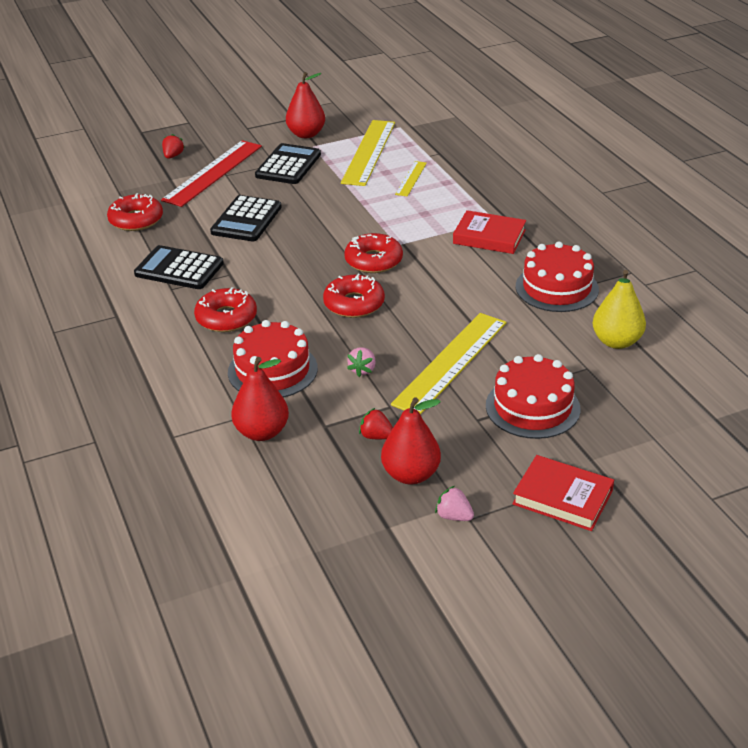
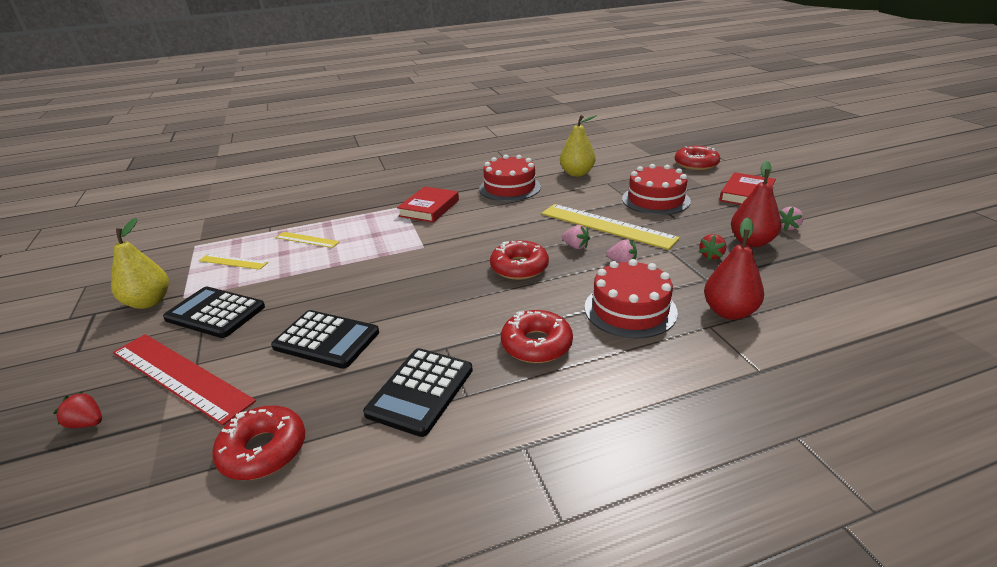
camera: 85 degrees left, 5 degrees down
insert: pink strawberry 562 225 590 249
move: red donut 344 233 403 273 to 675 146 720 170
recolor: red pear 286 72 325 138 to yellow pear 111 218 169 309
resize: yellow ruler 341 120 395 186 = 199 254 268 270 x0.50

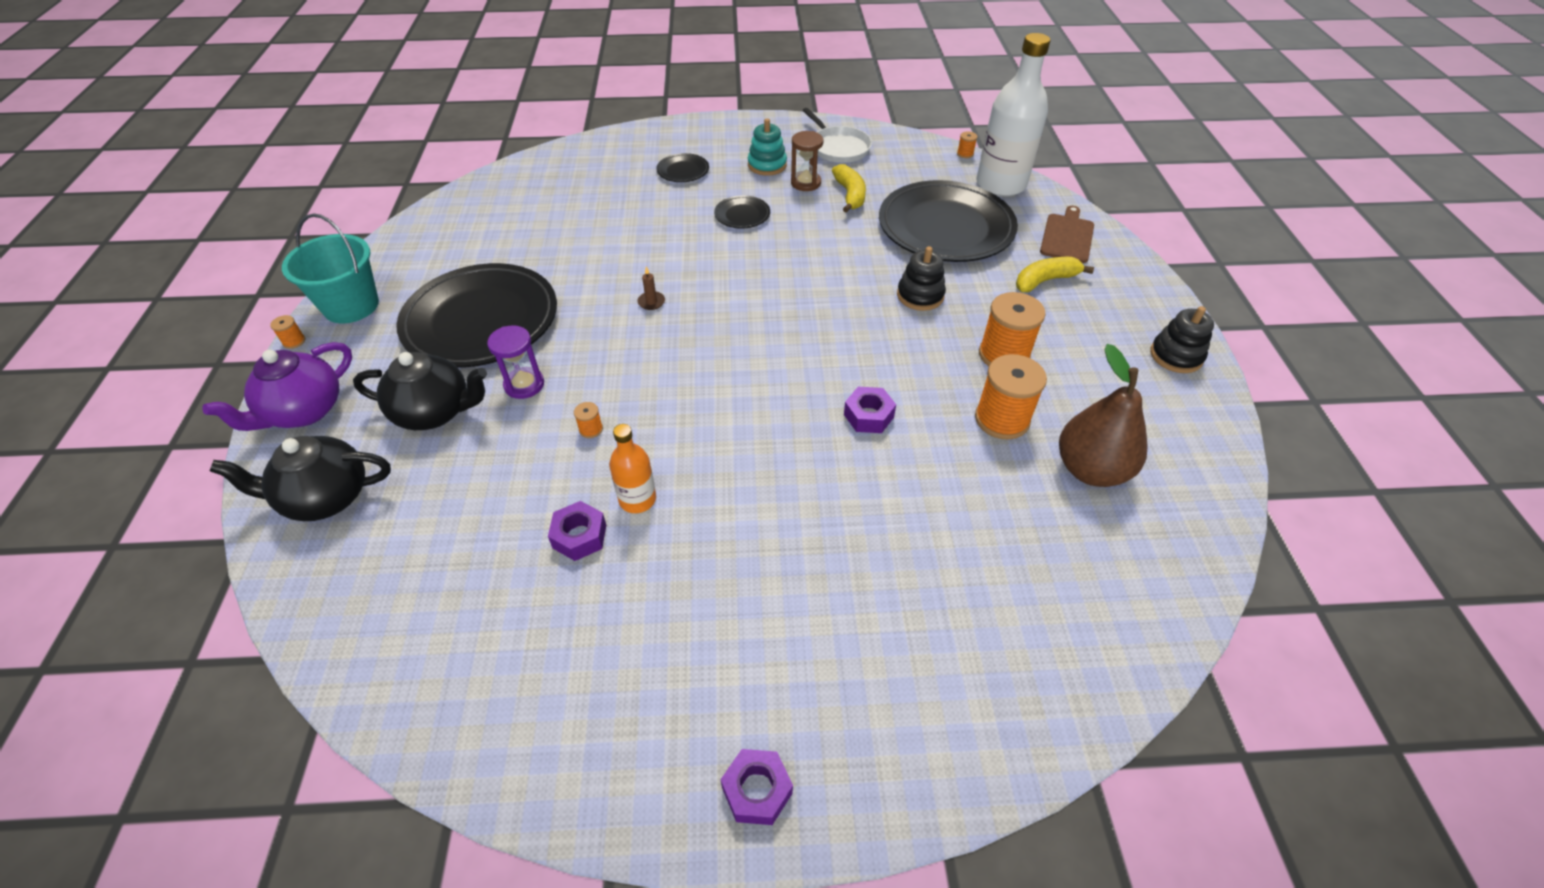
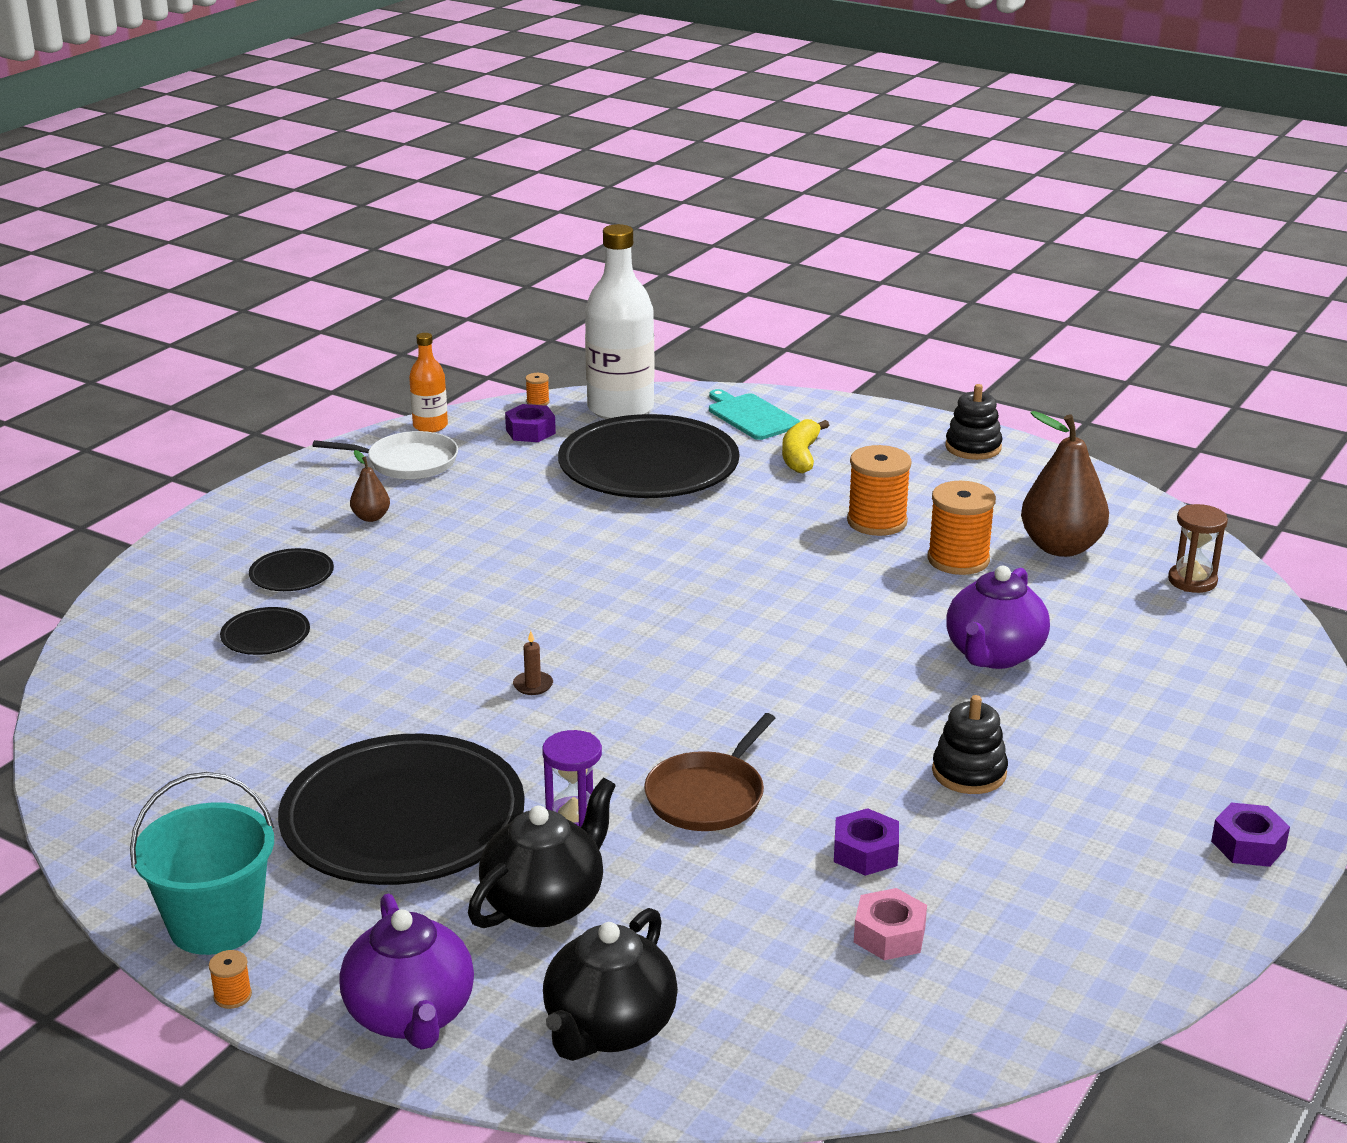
camera: 55 degrees left, 20 degrees down
delete: yellow banana 832 164 866 213
insert: pink nut 854 888 927 960; purple teapot 946 566 1050 669
move: black plate 714 196 770 229 to 220 607 310 655; orange bottle 609 424 656 513 to 409 333 448 432; purple nut 844 387 896 433 to 505 404 556 442; black stacking toy 897 246 946 311 to 932 695 1008 794; brown hourglass 791 131 823 191 to 1168 504 1228 593
replace: turquoise stacking toy 748 118 787 176 to brown pear 350 450 390 522; orange spool 574 402 603 438 to brown pan 644 713 775 831
recolor: brown cutting board 1040 206 1094 263 to turquoise cutting board 709 389 801 440

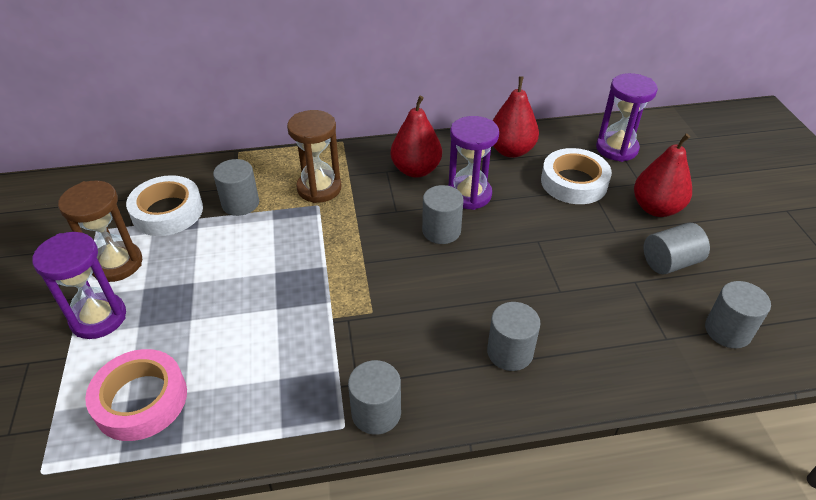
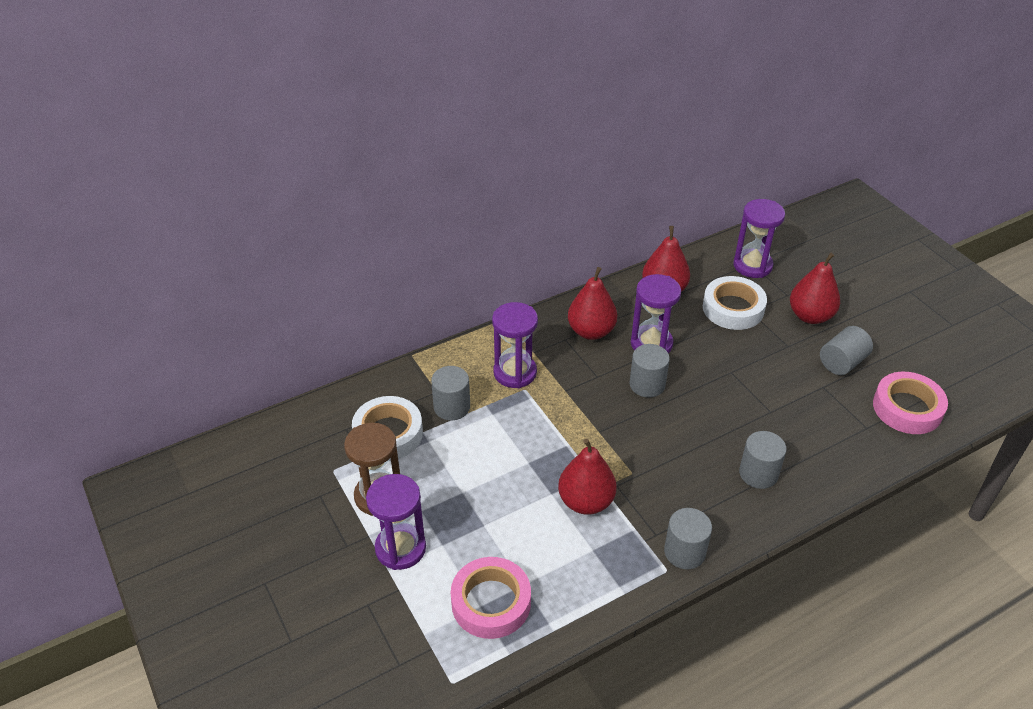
camera: 20 degrees left, 0 degrees up
insert: red pear 558 439 617 515
replace: grey cylinder 705 281 771 348 to pink tape 873 372 948 434
recolor: brown hourglass 287 110 342 203 to purple hourglass 492 302 538 388

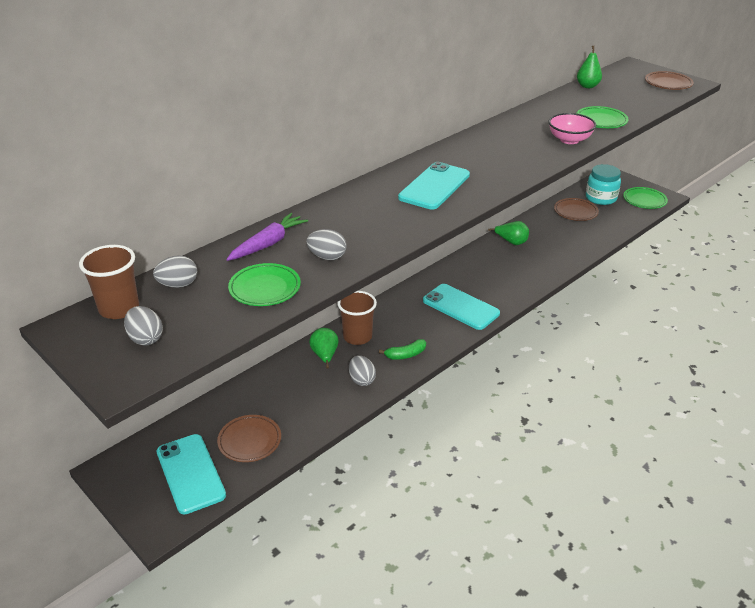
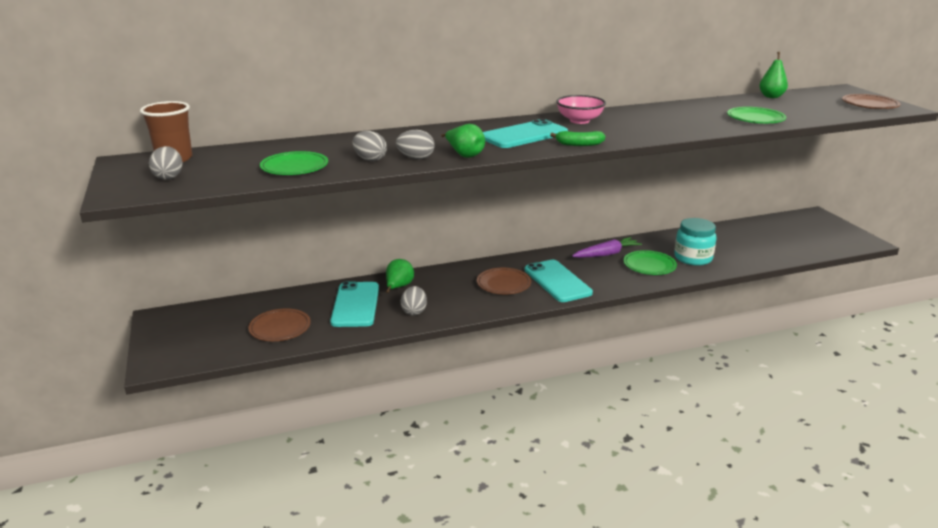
camera: 25 degrees right, 10 degrees down
delete: brown cup 337 291 377 345
move: turquoise phone 157 434 226 514 to 330 281 379 327; grey egg 153 255 197 288 to 396 130 435 159; green pear 488 221 529 245 to 441 124 485 158; brown plate 554 198 599 221 to 477 268 531 294; green banana 379 339 426 360 to 550 131 605 146; pink bowl 549 113 596 144 to 556 95 606 124; purple carrot 226 213 308 261 to 572 237 642 258; green plate 623 187 668 209 to 624 250 677 275; turquoise jar 586 164 621 205 to 674 218 716 266

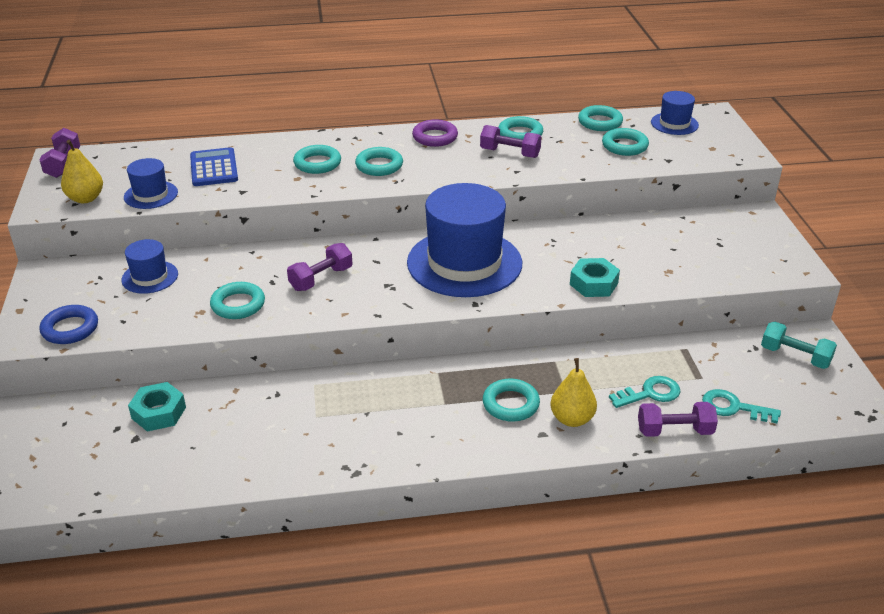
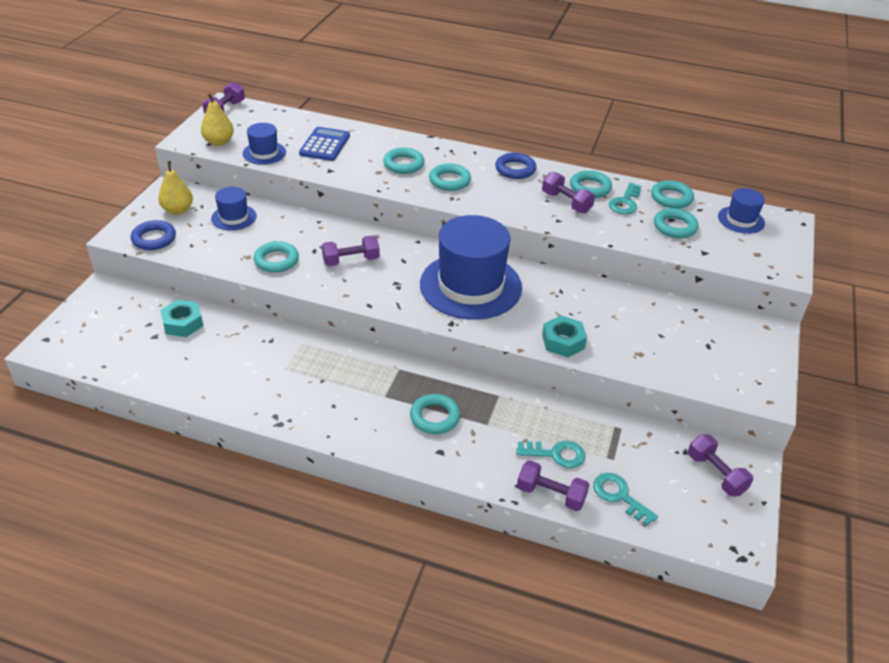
camera: 25 degrees right, 5 degrees up
insert: turquoise key 609 183 641 214
move: yellow pear 550 358 597 427 to 158 161 193 215
recolor: purple ring 412 119 458 147 to blue ring 495 153 536 179; turquoise dumbbell 761 322 837 369 to purple dumbbell 688 434 753 496

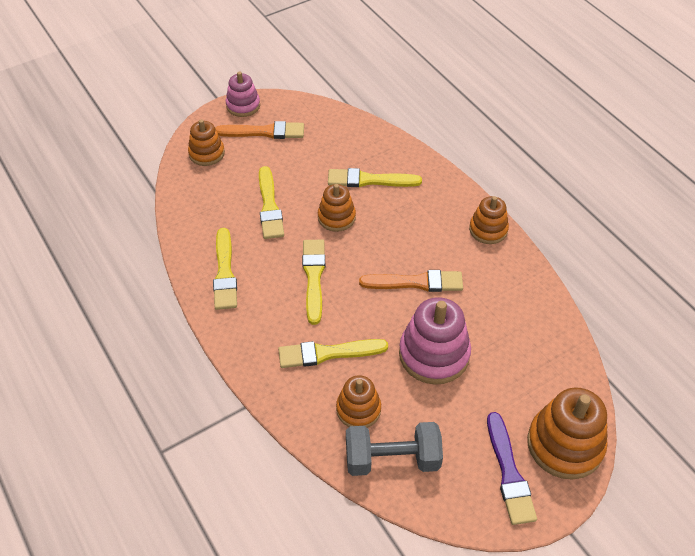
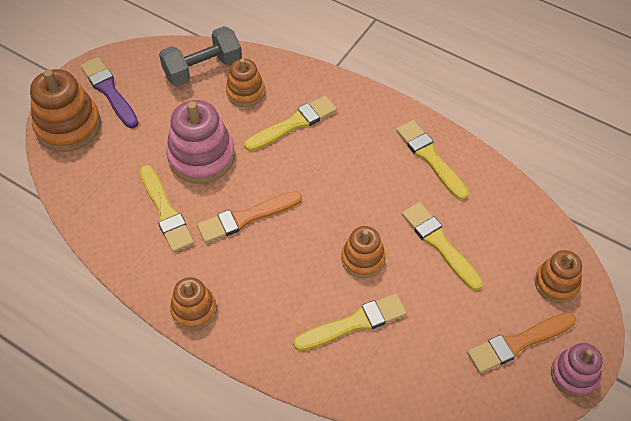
camera: 155 degrees right, 5 degrees up
move: yellow brush 302 239 325 325 to 140 165 194 252

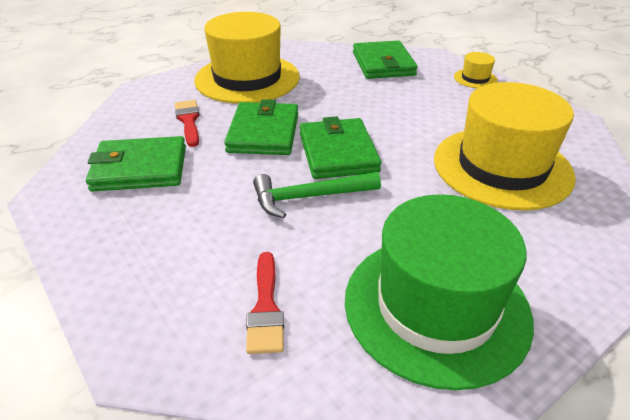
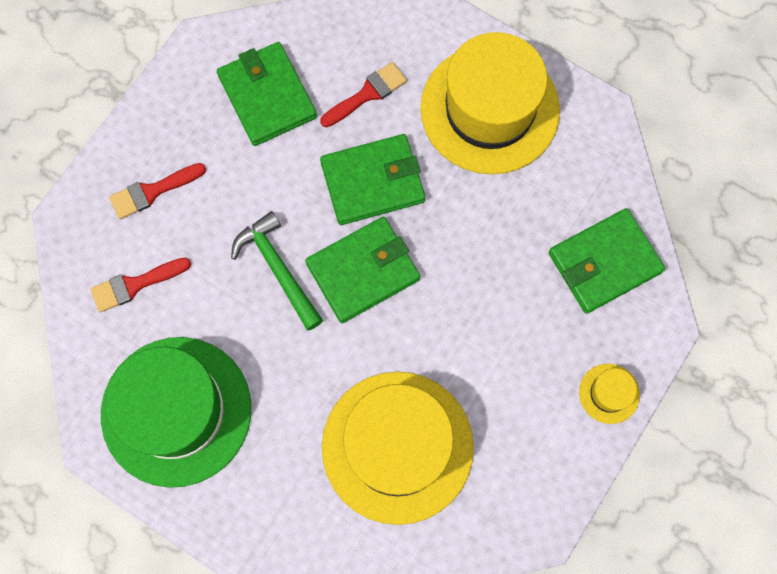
camera: 70 degrees right, 35 degrees up
insert: red brush 109 163 206 219

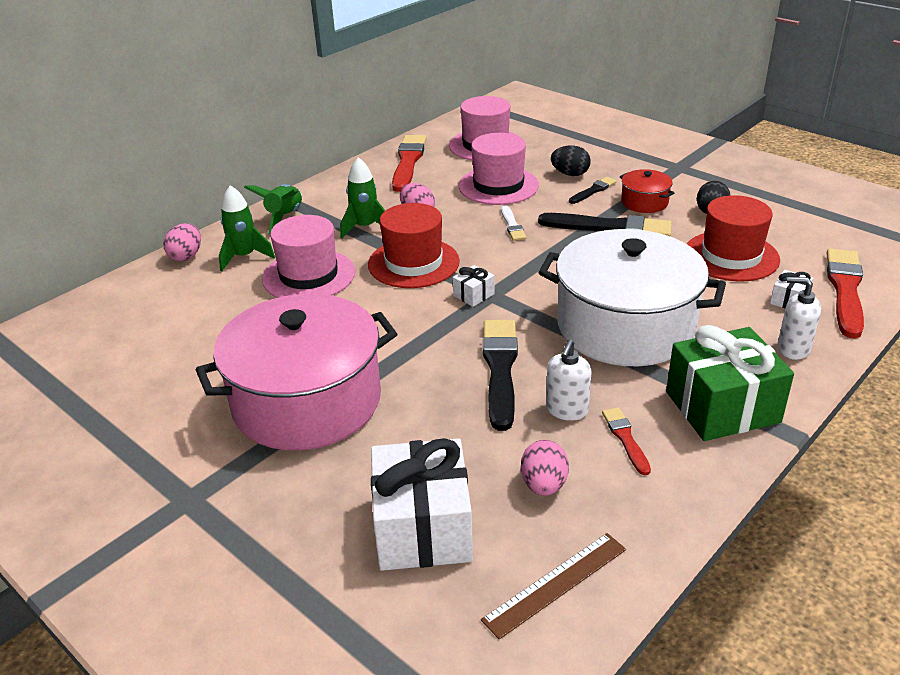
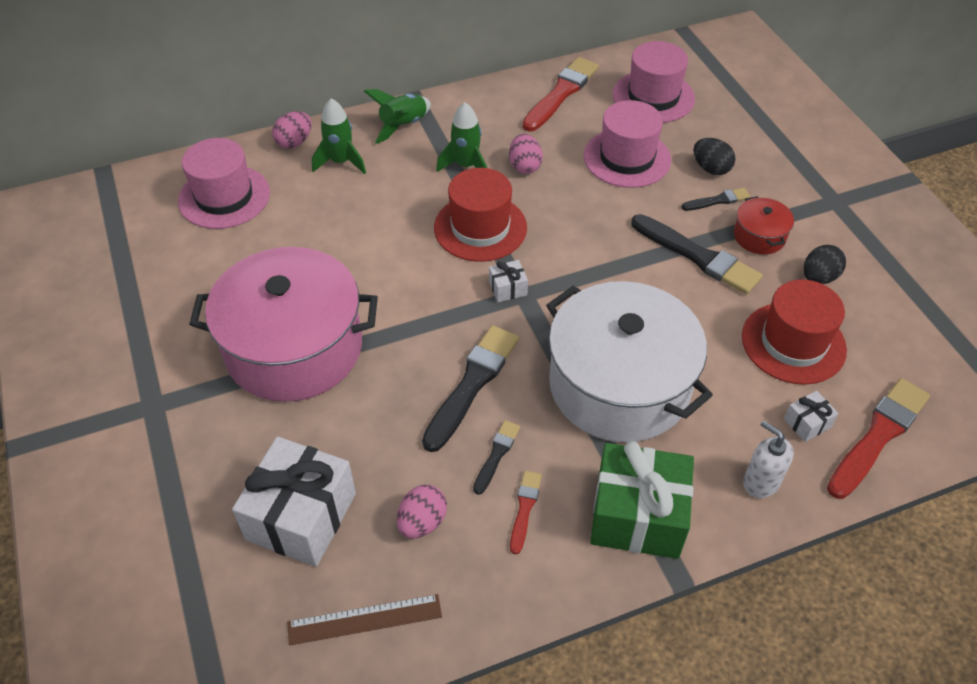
camera: 25 degrees right, 15 degrees up
delete: white brush 501 205 526 241
move: pink hat 262 215 355 298 to 178 138 270 229
replace: white soap dispenser 546 340 592 421 to black brush 473 420 520 495

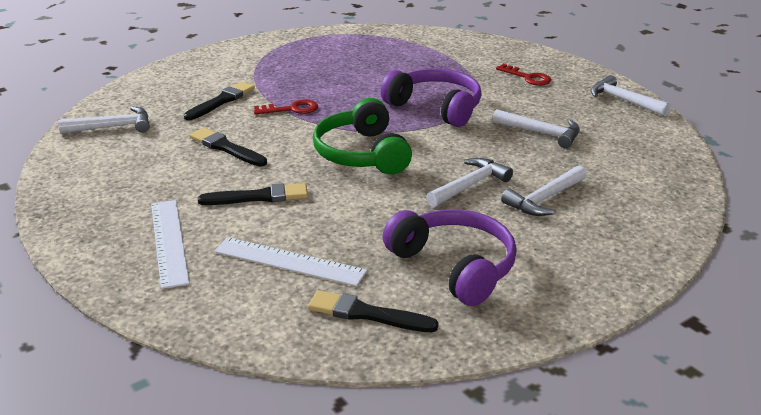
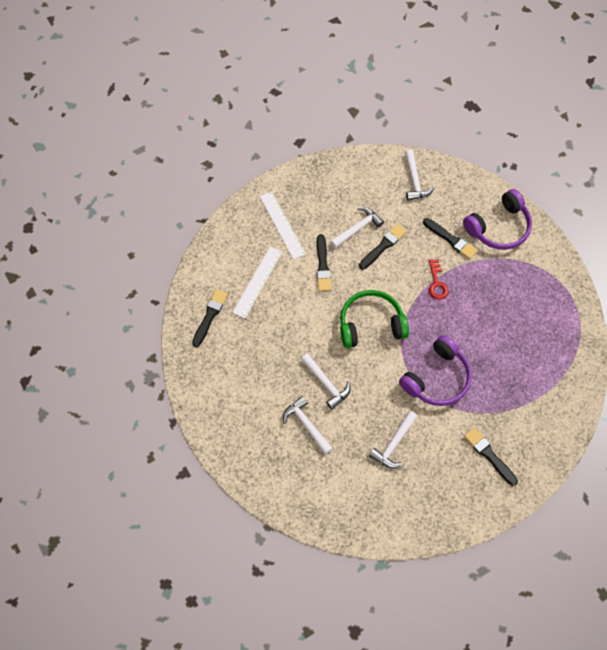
camera: 95 degrees right, 35 degrees up
move: white hammer 591 75 671 116 to 330 207 384 248; purple headphones 383 209 517 306 to 463 189 532 250
replace: red key 496 64 551 86 to black brush 464 427 518 486
rotate: white ruler 151 200 190 289 = 260 191 306 260 75 degrees clockwise

